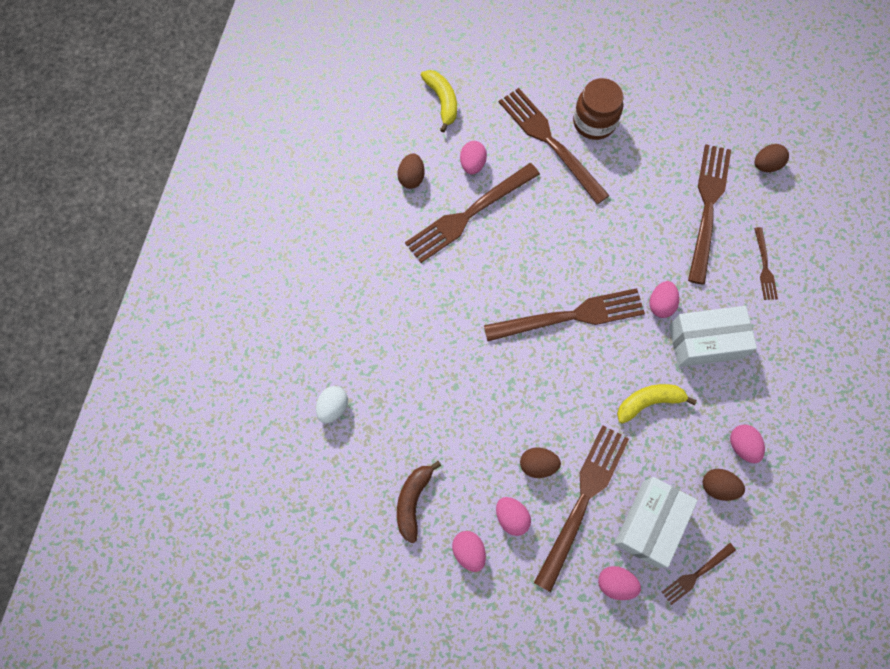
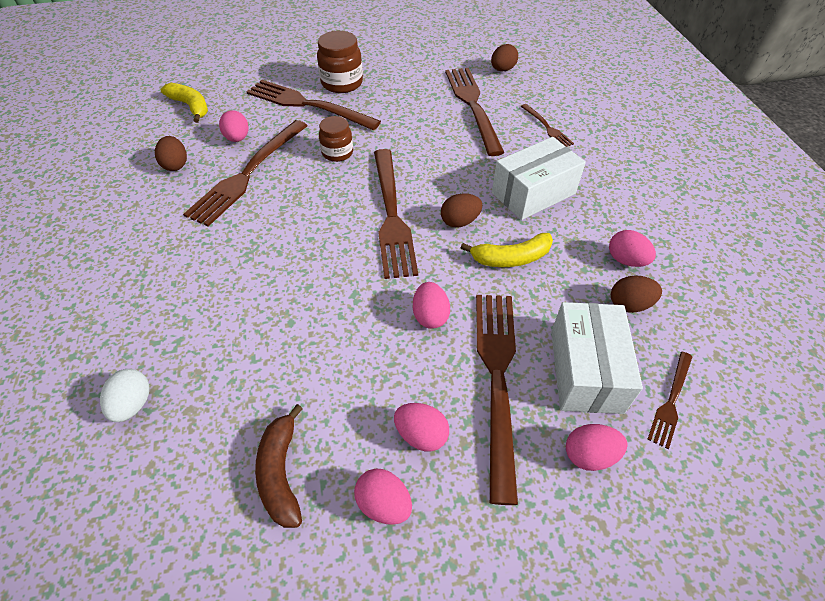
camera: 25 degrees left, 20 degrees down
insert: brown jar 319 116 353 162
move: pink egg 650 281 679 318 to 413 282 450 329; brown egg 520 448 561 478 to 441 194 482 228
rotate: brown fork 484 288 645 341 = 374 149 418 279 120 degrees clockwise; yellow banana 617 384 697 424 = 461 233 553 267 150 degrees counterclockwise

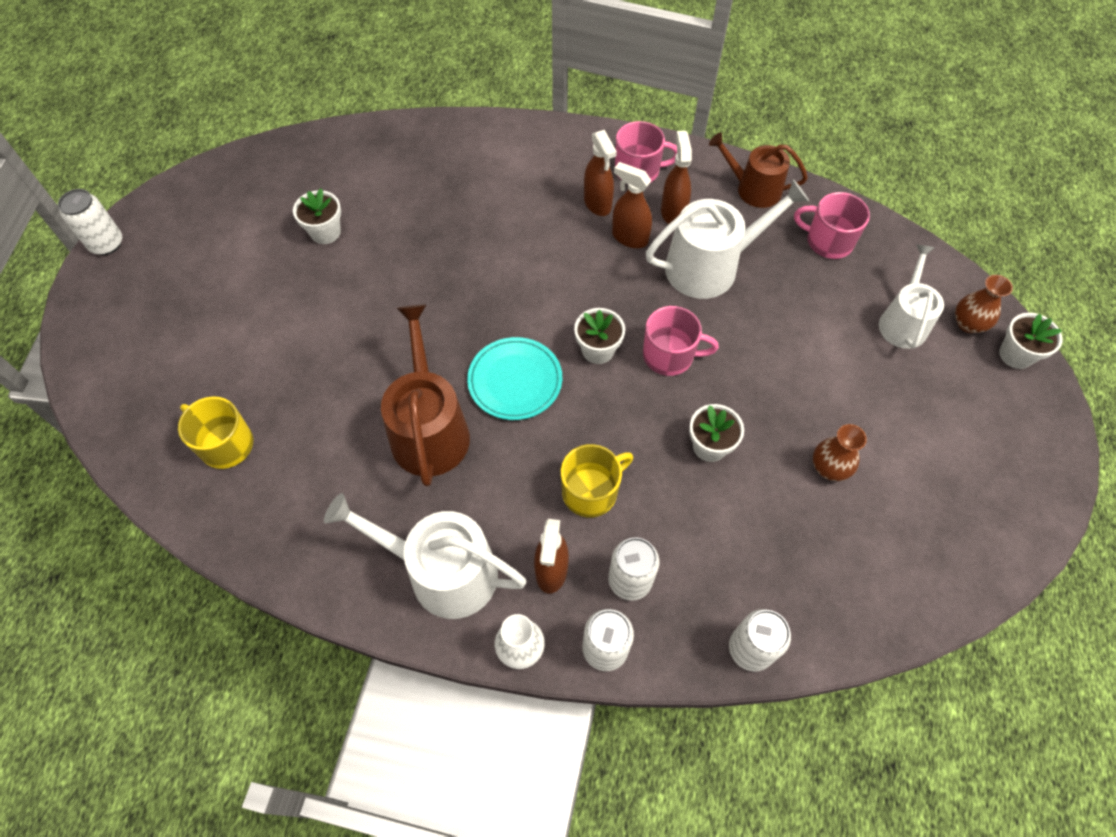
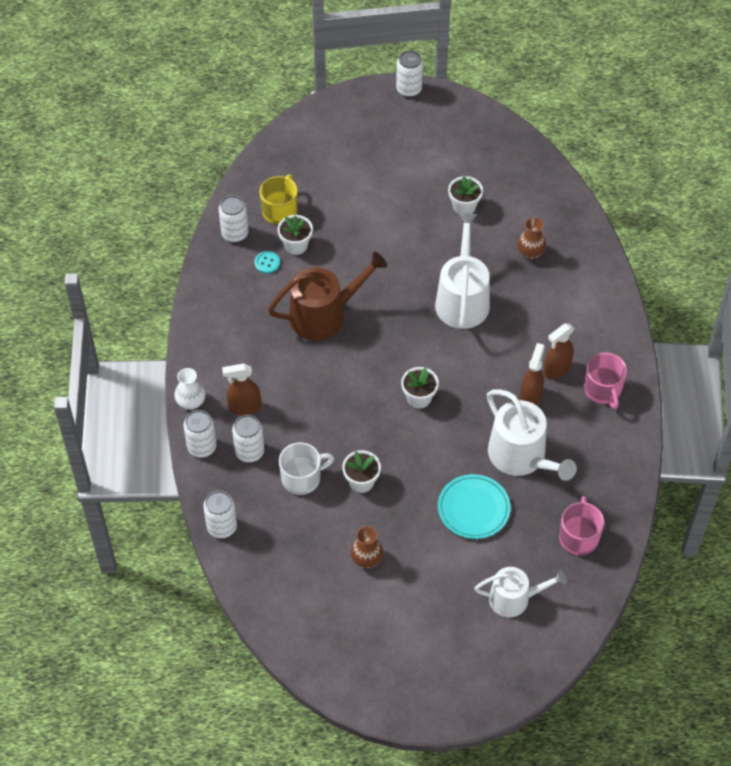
camera: 75 degrees right, 5 degrees down
delete: yellow mug 561 444 633 518; pink mug 643 306 719 376; brown spray bottle 661 131 692 224; brown watering can 709 133 808 208
insert: white can 219 195 248 242; turquoise button 255 251 280 274; white mug 279 442 334 495
move: white flower pot 999 313 1062 369 to 278 215 313 255; white watering can 324 493 527 619 to 435 213 490 329; turquoise plate 467 337 562 420 to 438 474 511 539; brown vase 955 275 1013 333 to 517 217 546 259

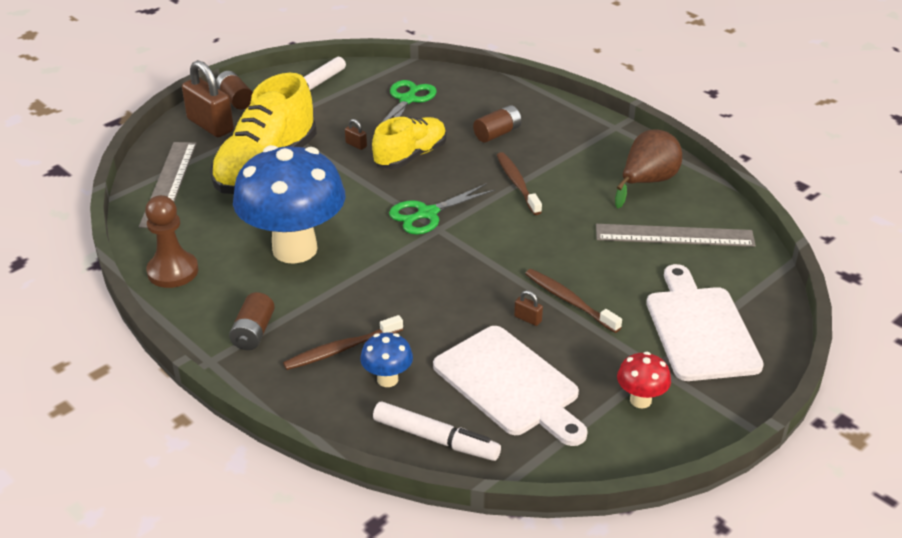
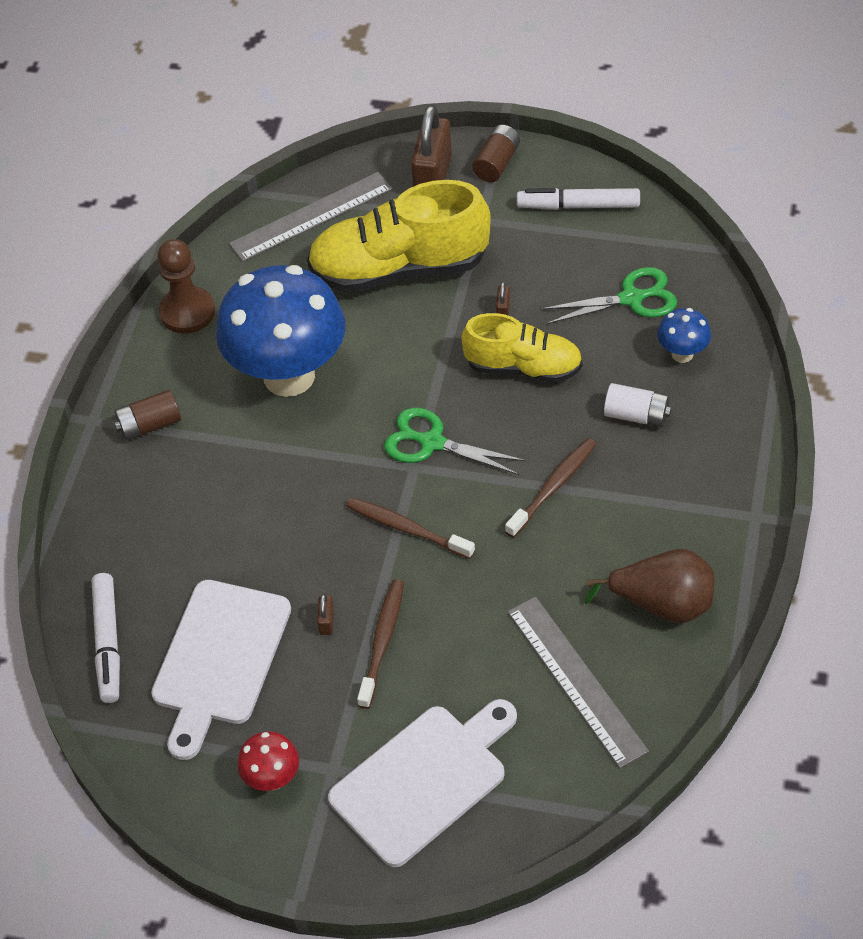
camera: 60 degrees right, 15 degrees up
move: brown toothbrush 283 315 403 370 to 346 497 475 559; blue mushroom 360 333 413 387 to 657 308 711 363
recolor: brown battery 473 105 521 143 to white battery 604 383 671 427

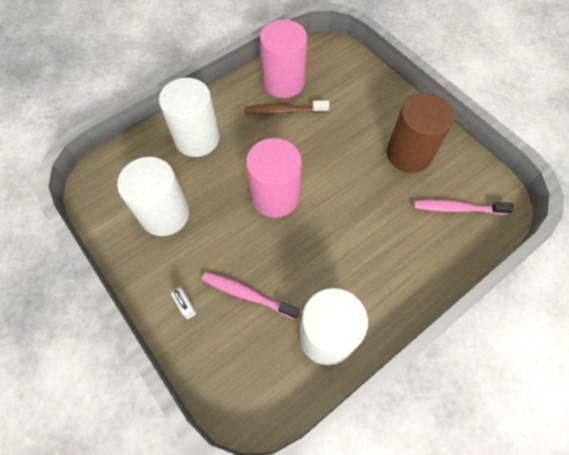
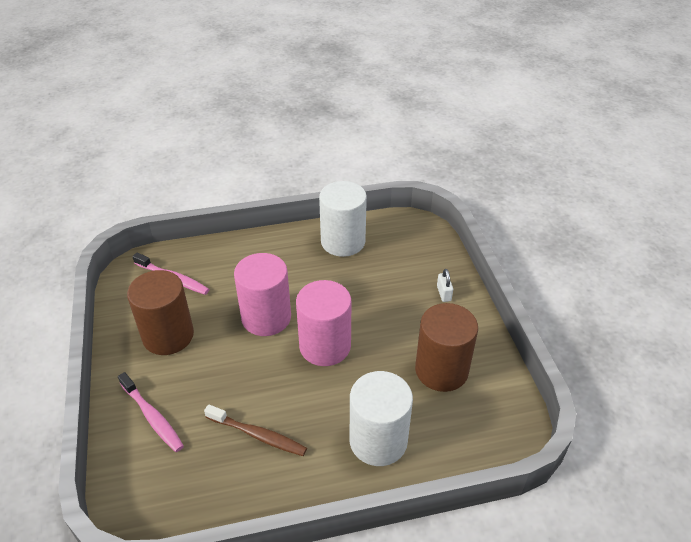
camera: 155 degrees left, 20 degrees down
move: pink toothbrush 202 272 299 319 to 118 372 184 452; pink cylinder 260 20 307 98 to 234 253 291 336
recolor: white cylinder 117 157 189 236 to brown cylinder 415 303 478 392

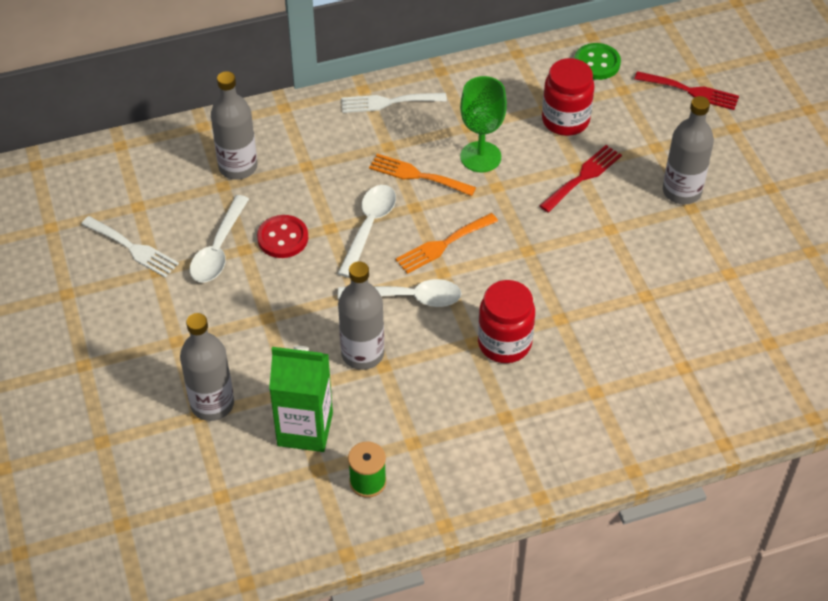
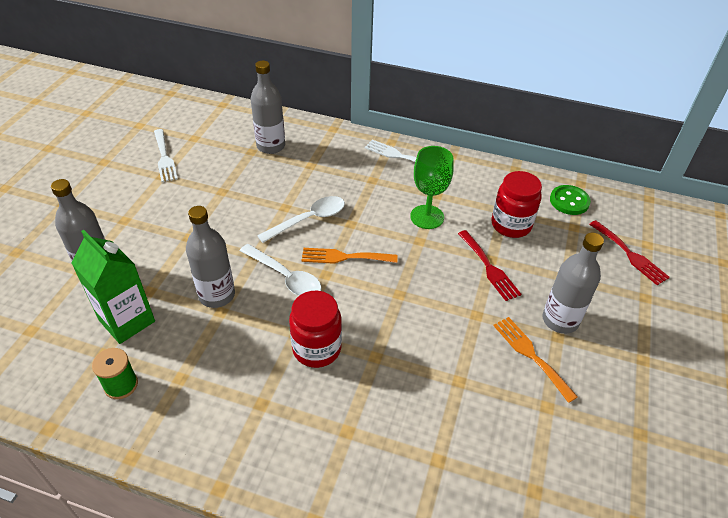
camera: 35 degrees right, 5 degrees down
delete: white spoon 190 195 249 283; red button 257 215 308 258
move: orange fork 369 154 476 196 to 493 317 578 403
rotate: red fork 539 145 622 212 = 458 230 522 301 75 degrees clockwise

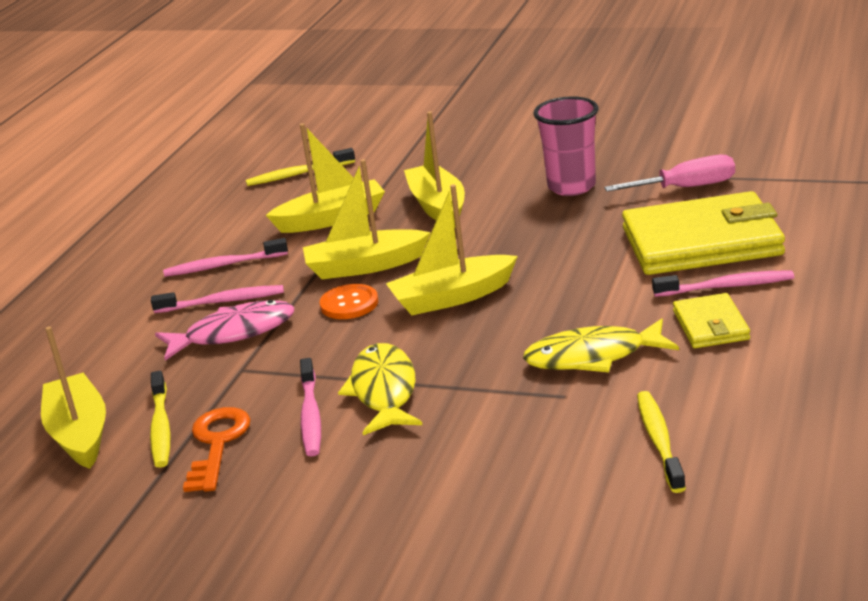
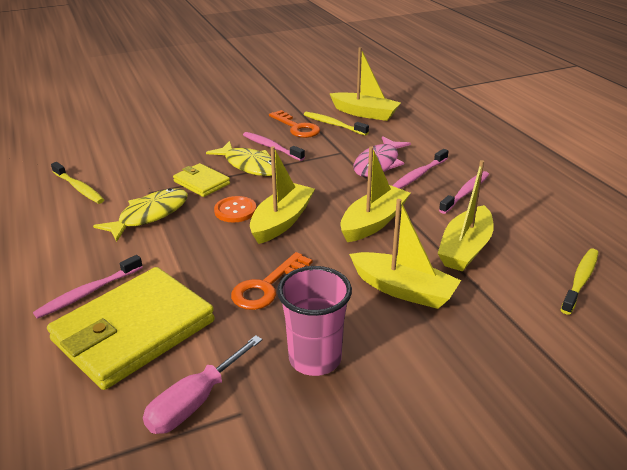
camera: 135 degrees right, 5 degrees up
insert: orange key 231 252 312 310
move: yellow wallet 673 293 750 348 to 173 163 230 197; orange button 320 284 378 319 to 214 196 256 222

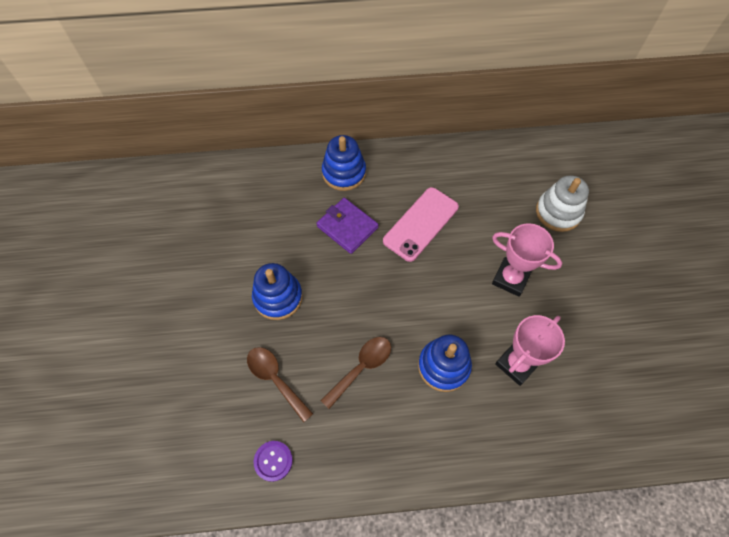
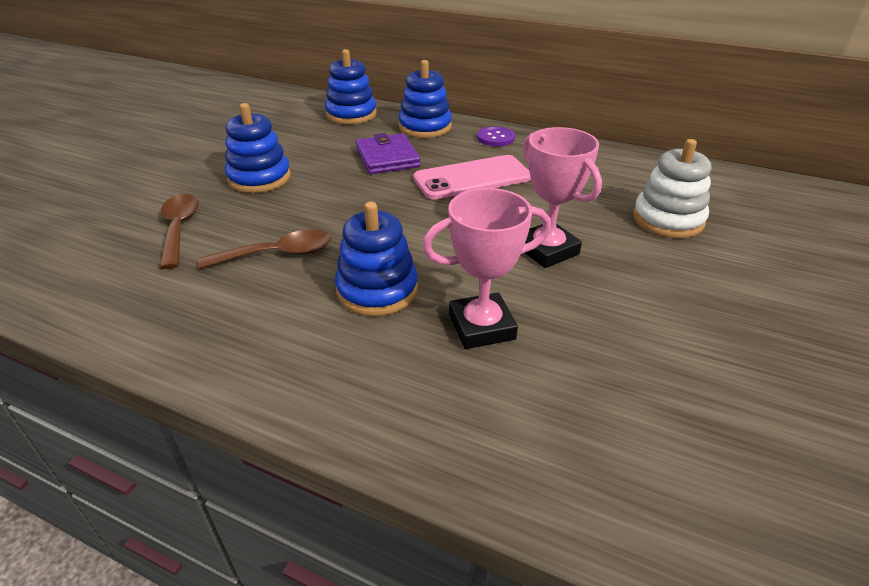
camera: 30 degrees right, 25 degrees down
insert: blue stacking toy 325 49 377 124
move: purple button 254 441 293 482 to 477 126 515 146

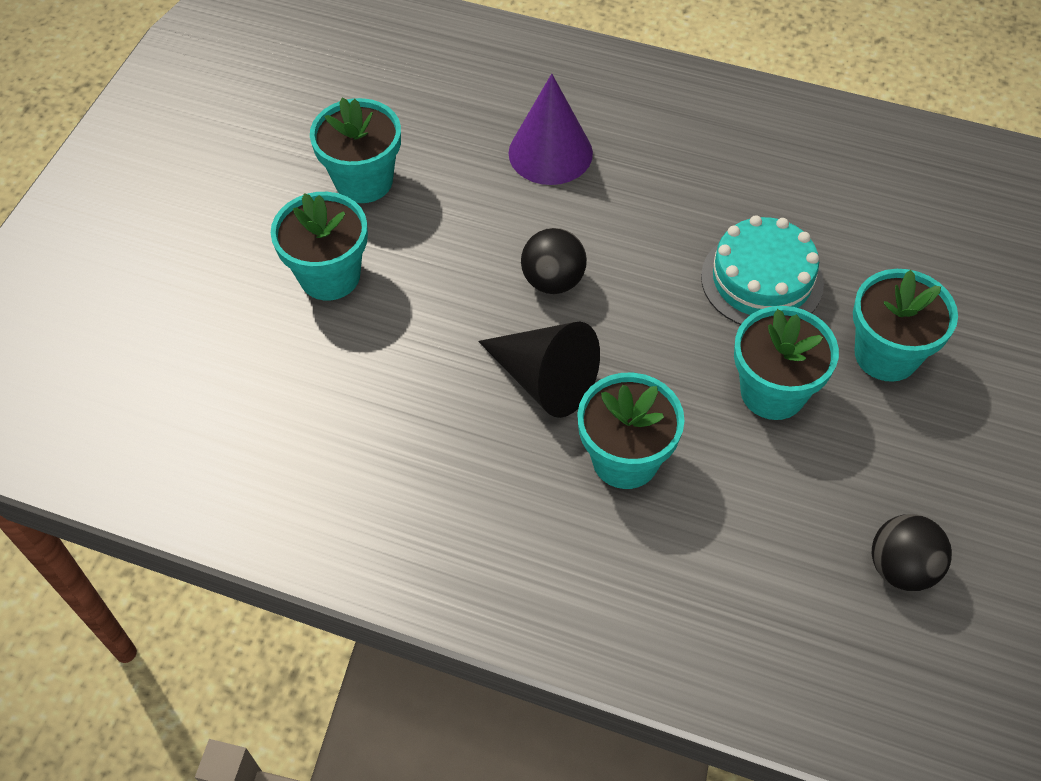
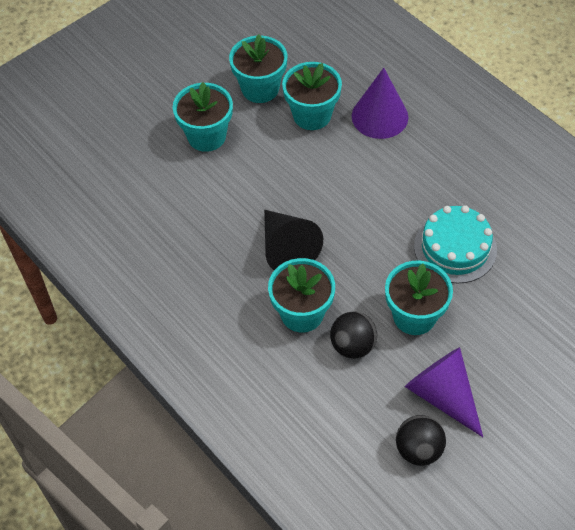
camera: 30 degrees right, 0 degrees up
insert: purple cone 405 347 483 437
move: turquoise flower pot 853 269 958 382 to 282 62 342 130; black ball 521 228 587 294 to 330 311 377 359

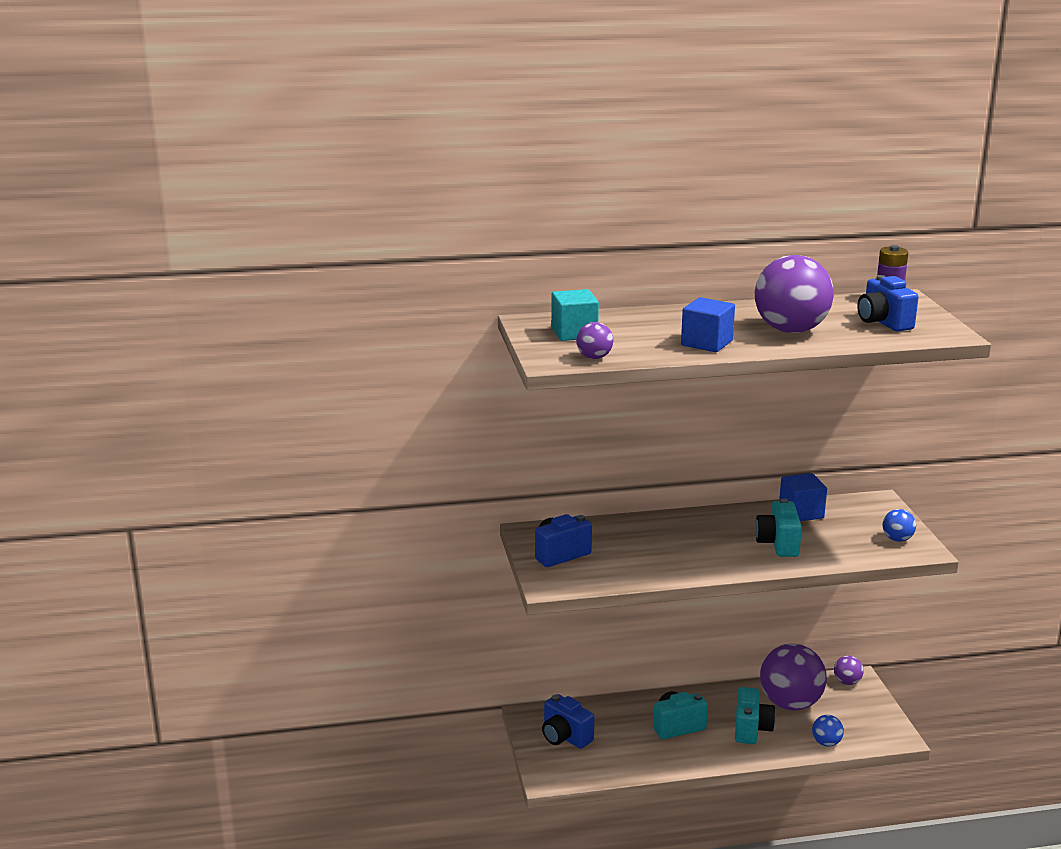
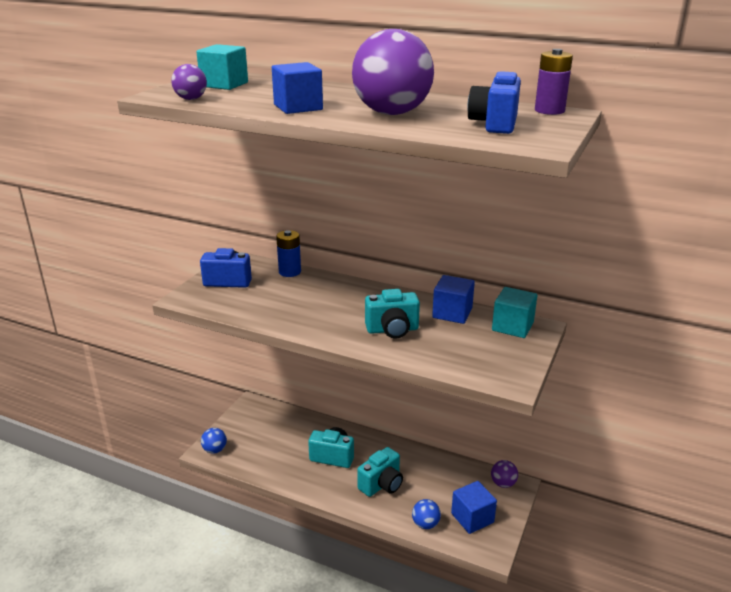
camera: 35 degrees right, 5 degrees up
delete: blue camera 542 694 595 749; purple ball 760 644 827 710
insert: blue battery 276 230 301 277; blue cube 451 481 497 534; turquoise cube 492 287 537 338
move: blue ball 883 509 916 542 to 201 428 227 454
rotate: turquoise camera 755 498 802 557 = 365 289 420 338 135 degrees counterclockwise

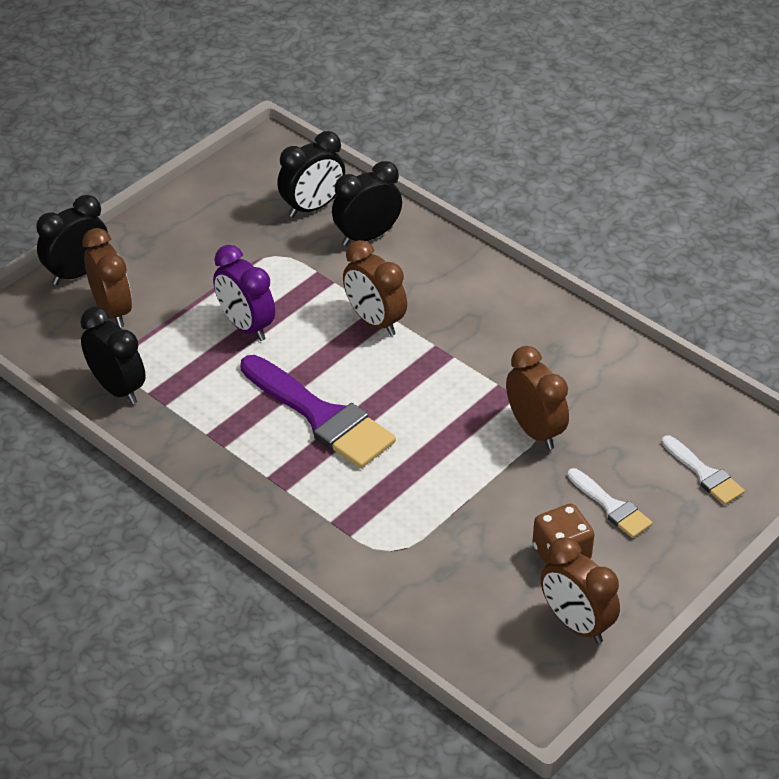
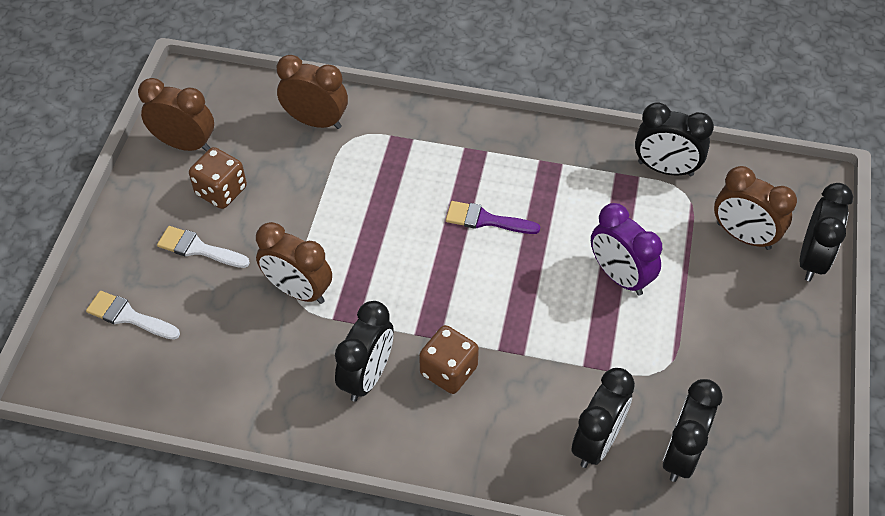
camera: 150 degrees right, 10 degrees up
insert: black clock 335 301 394 402; brown dice 419 325 479 394
move: brown clock 343 240 407 336 to 277 55 348 129
rotate: purple clock 213 245 275 341 = 591 203 662 295 150 degrees counterclockwise
resize: purple brush 240 355 396 469 = 446 201 540 234 x0.52

